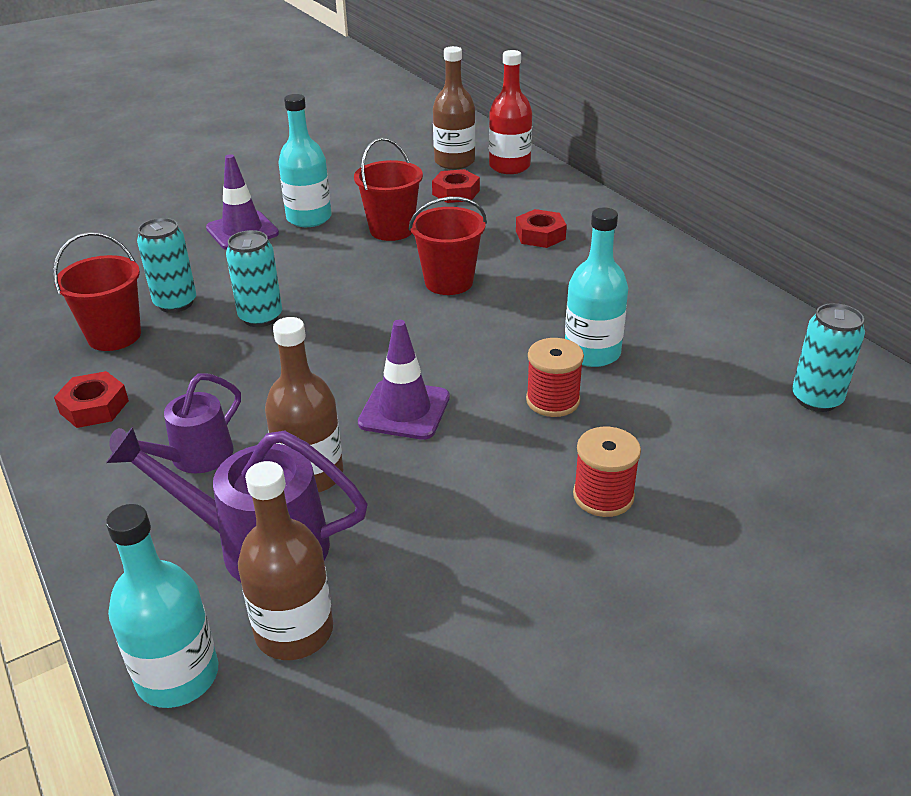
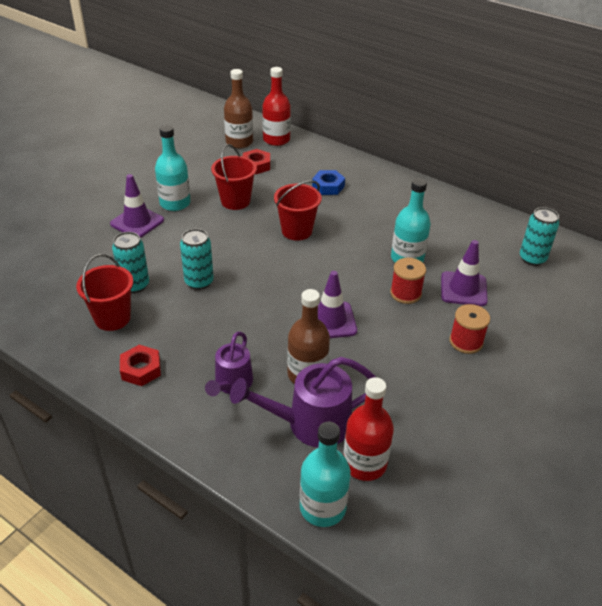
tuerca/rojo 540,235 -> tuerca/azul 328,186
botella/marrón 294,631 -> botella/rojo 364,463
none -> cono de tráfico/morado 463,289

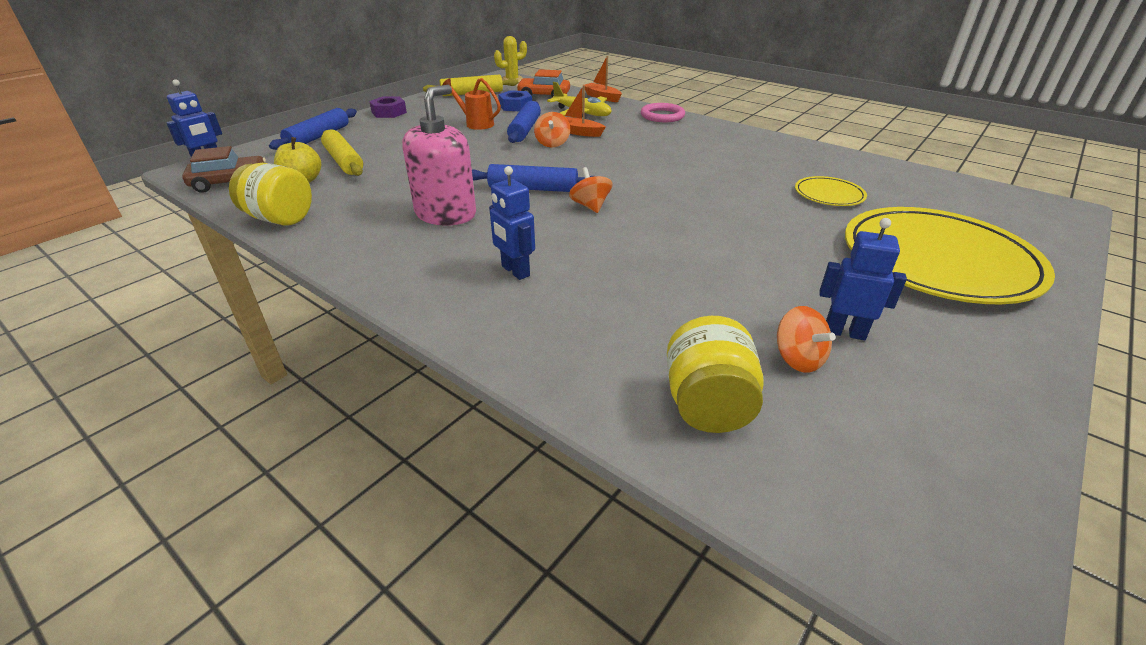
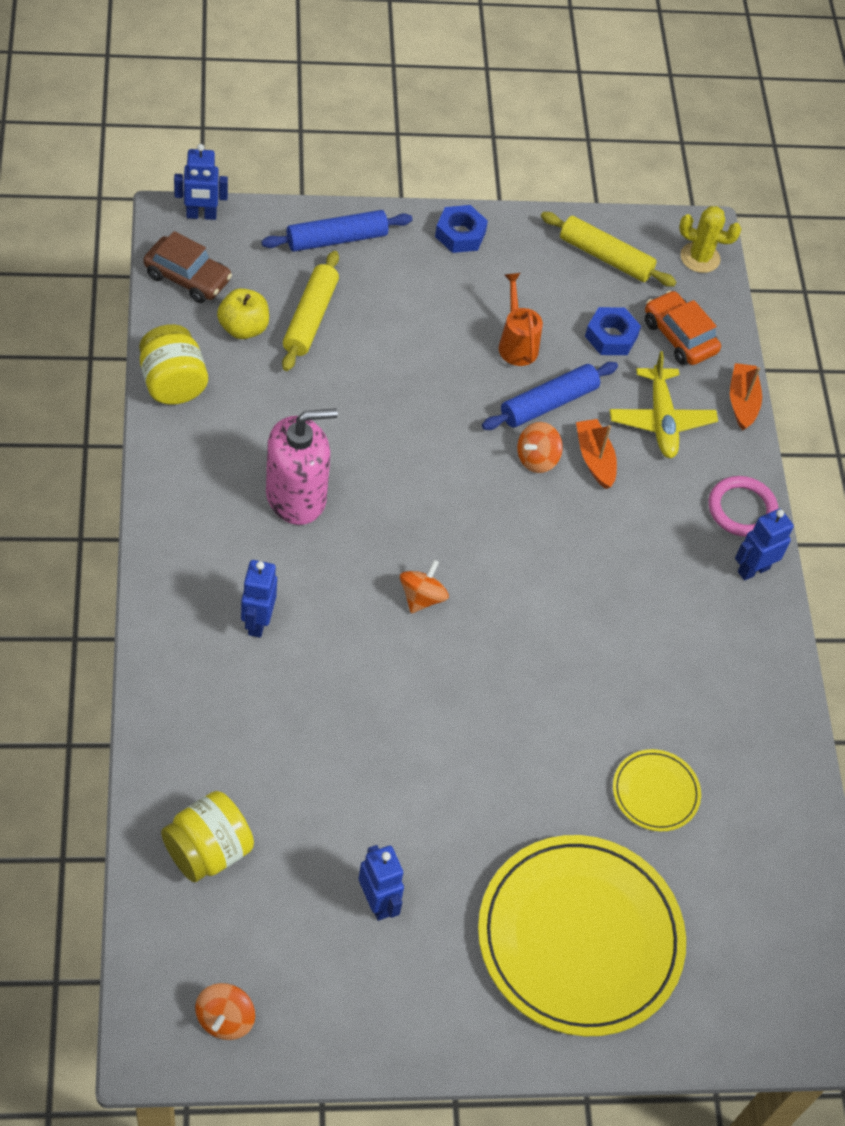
tuerca/morado 389,112 -> tuerca/azul 460,234
rodillo/azul 533,188 -> none
peonza/naranja 798,359 -> peonza/naranja 225,1019, moved
none -> robot/azul 753,569

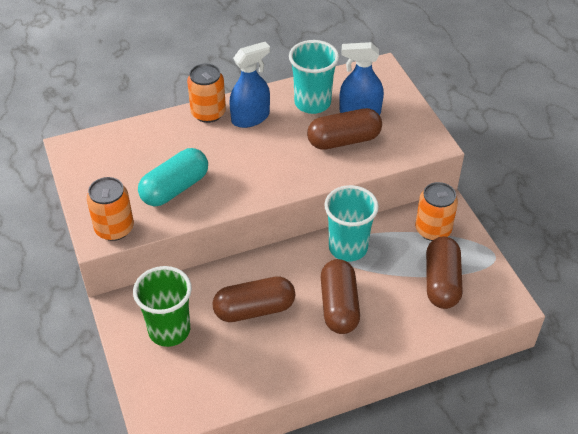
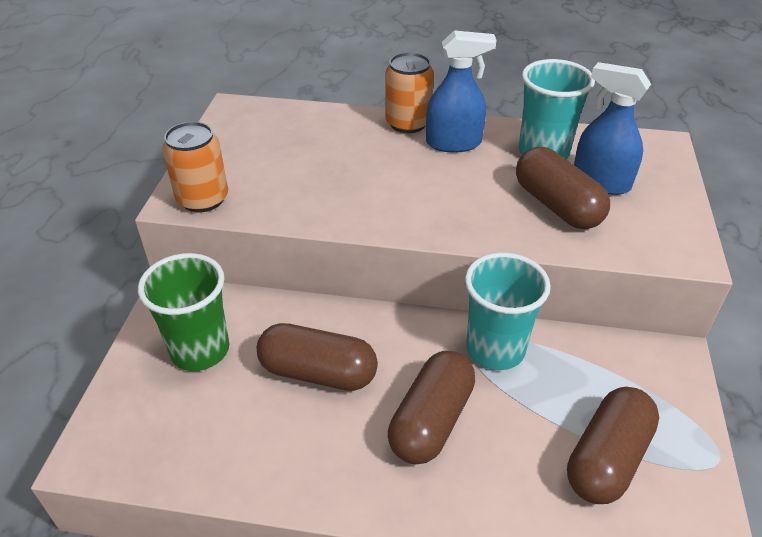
cápsula/marrón 344,140 -> cápsula/marrón 556,206, 45 degrees clockwise
cápsula/turquesa 175,188 -> none
lata/naranja 433,230 -> none

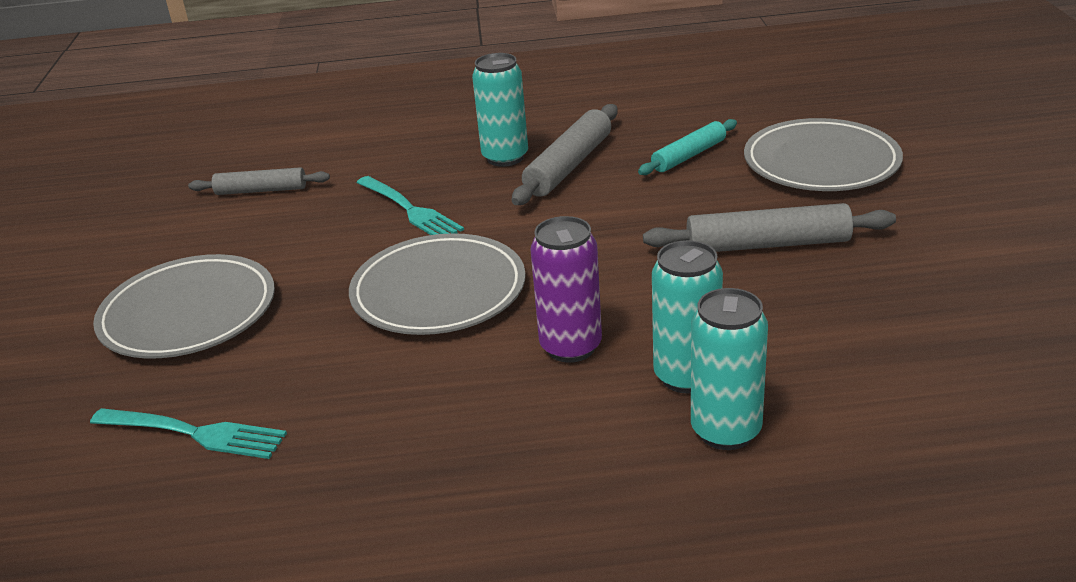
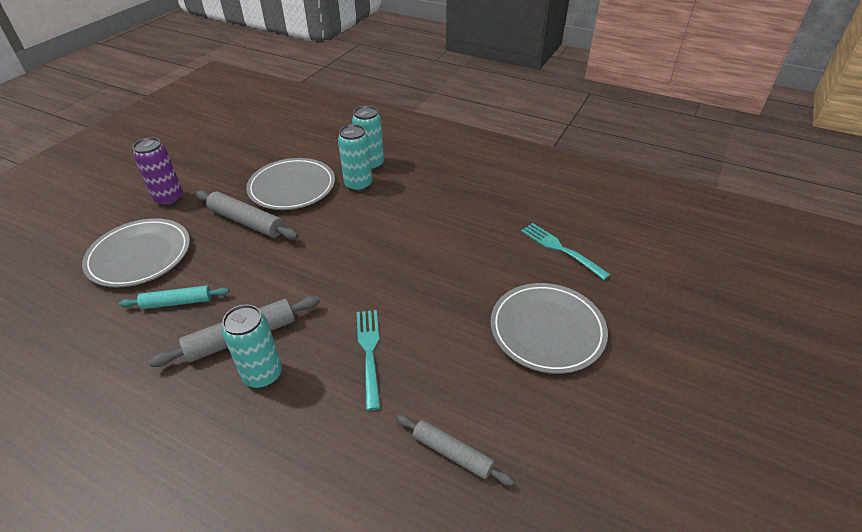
lata/morado 571,347 -> lata/morado 169,199, moved
plato/gris 438,291 -> plato/gris 292,187, moved

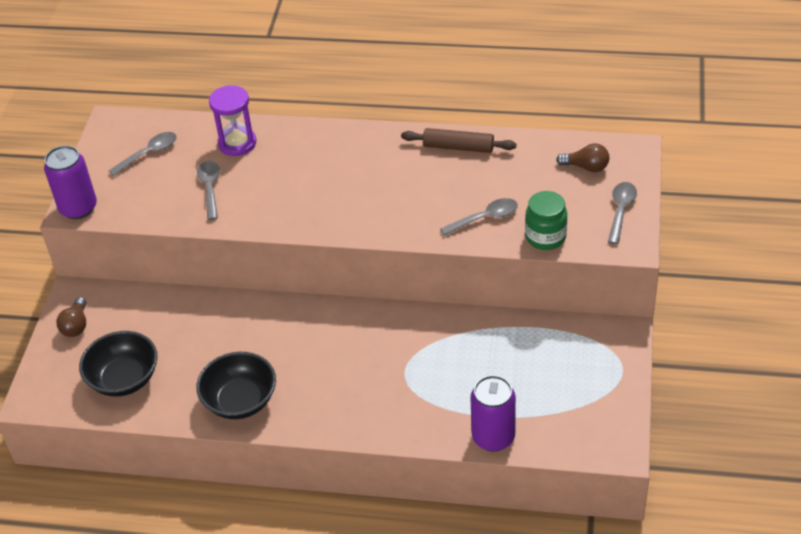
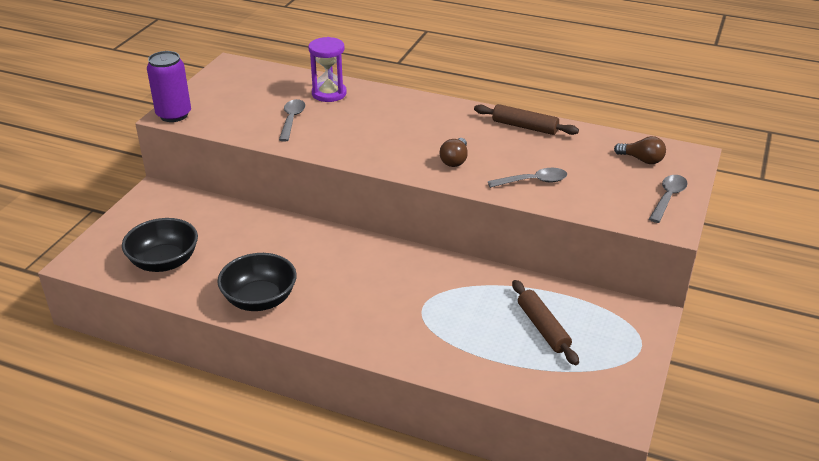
cuchara/gris 149,153 -> none
tarro/verde 545,237 -> none
bombilla/marrón 76,325 -> bombilla/marrón 455,160, moved
lata/morado 493,437 -> none
none -> rodillo/marrón 542,328

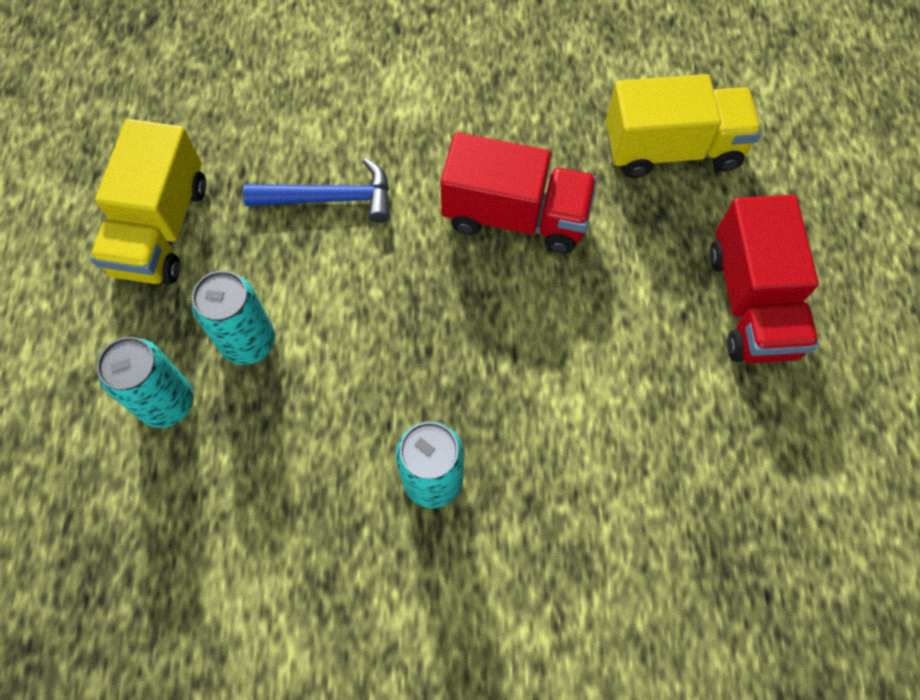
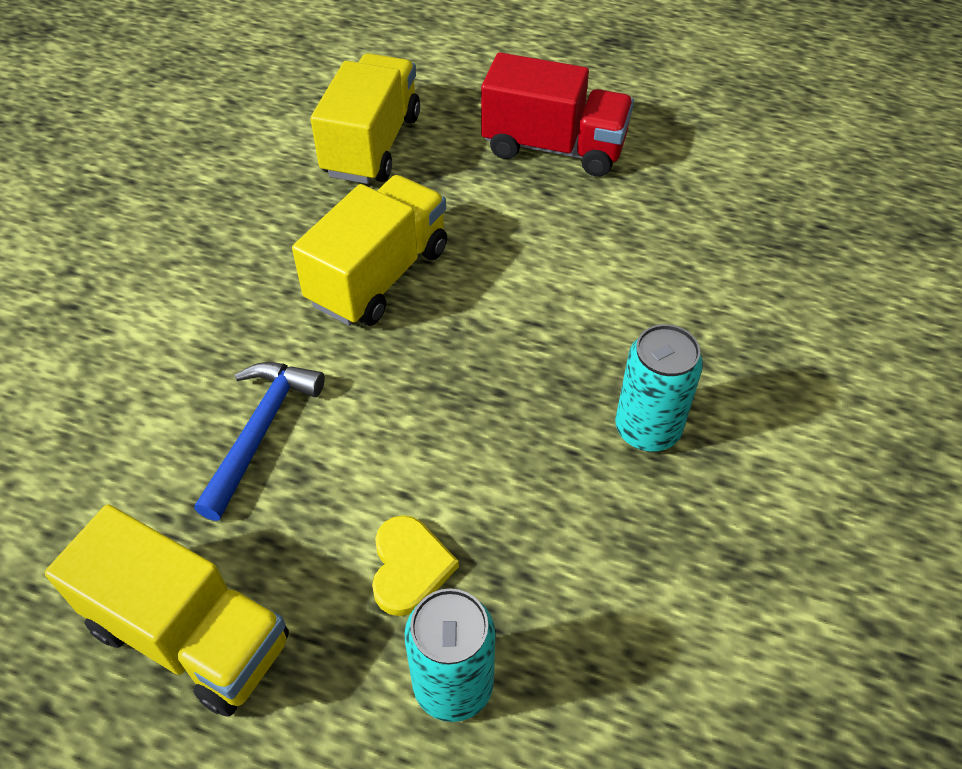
camión/rojo 515,216 -> camión/amarillo 379,276
lata/turquesa 248,341 -> corazón/amarillo 409,567

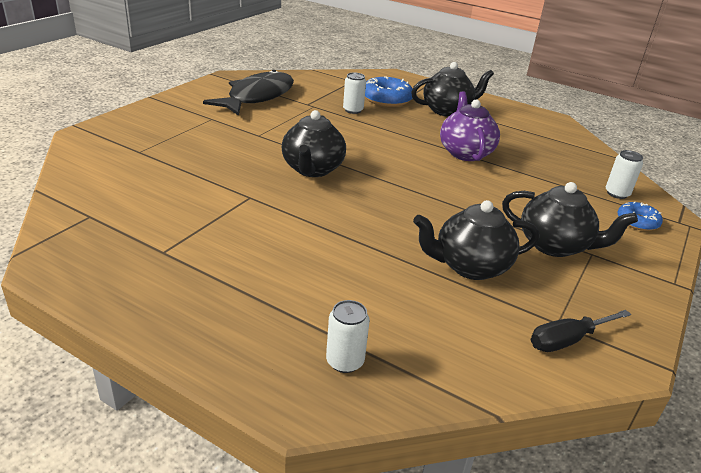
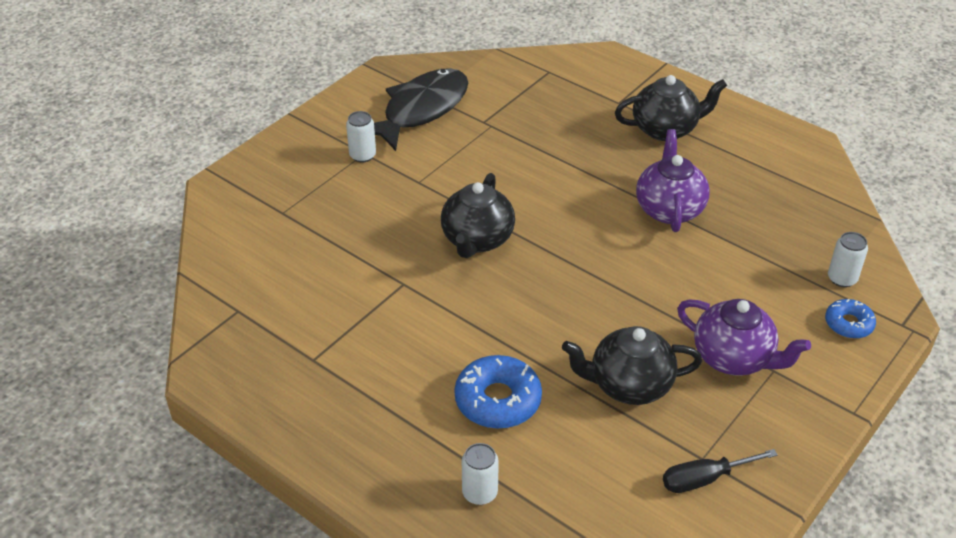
lata/blanco 353,110 -> lata/blanco 362,155, moved
rosquilla/azul 386,99 -> rosquilla/azul 498,400, moved
tetera/negro 555,245 -> tetera/morado 734,358

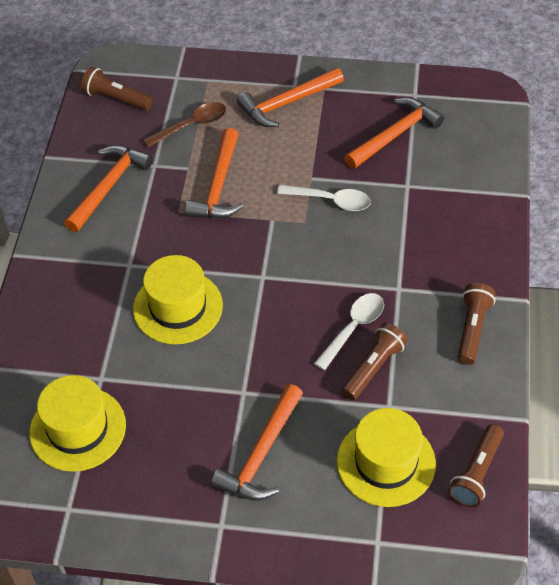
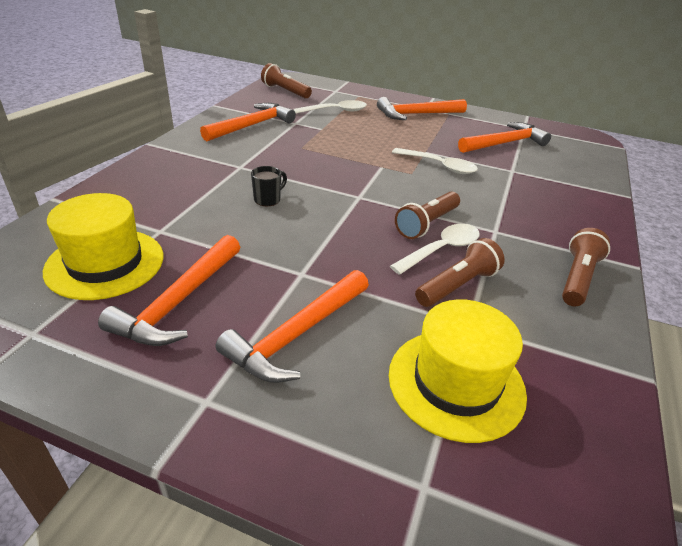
cuchara/marrón 191,125 -> cuchara/blanco 336,111
martillo/naranja 219,186 -> martillo/naranja 179,302, moved
sombrero/amarillo 178,307 -> taza/negro 268,199
lámpara de mano/marrón 476,473 -> lámpara de mano/marrón 427,224, moved

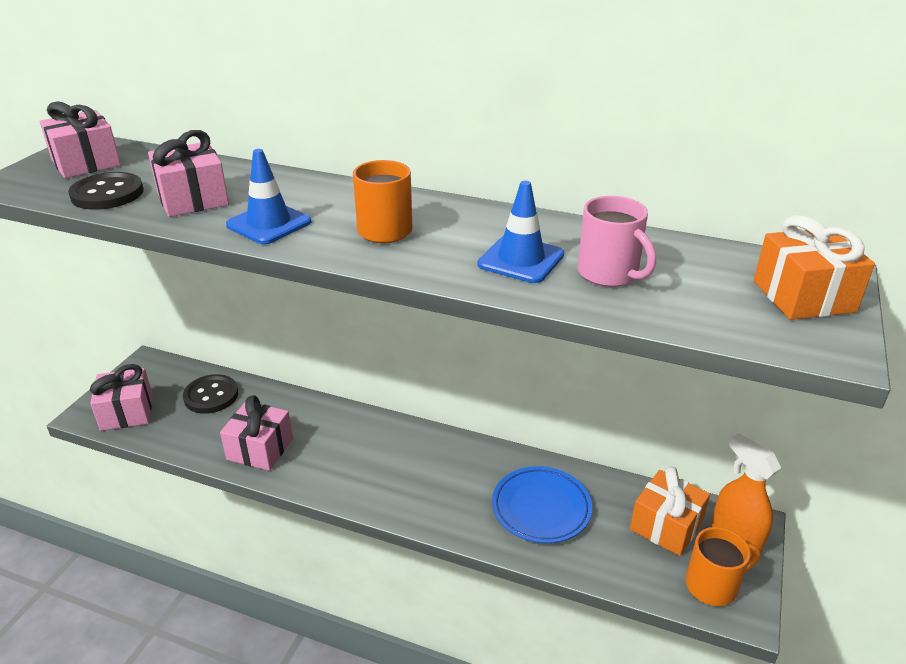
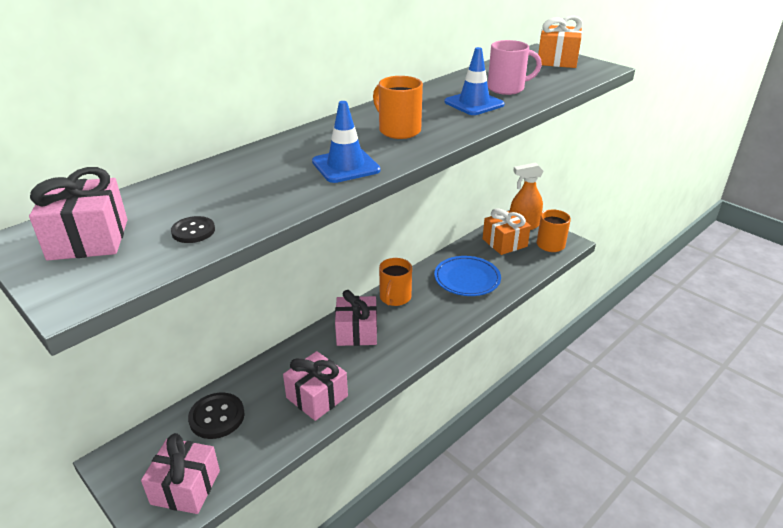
regalo/rosa 193,199 -> regalo/rosa 357,332, moved
botón/negro 107,194 -> botón/negro 193,231, x0.56
none -> taza/naranja 395,298

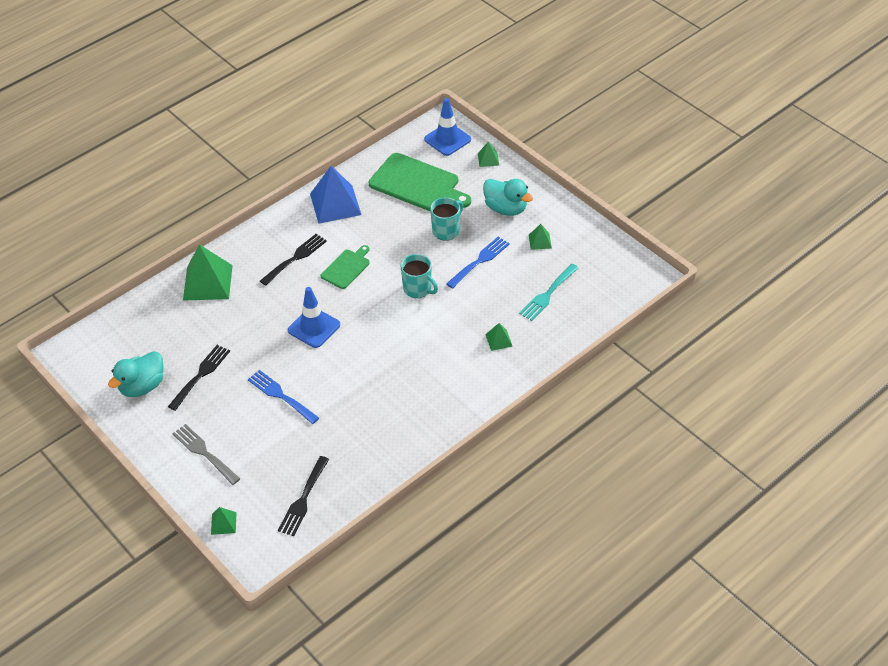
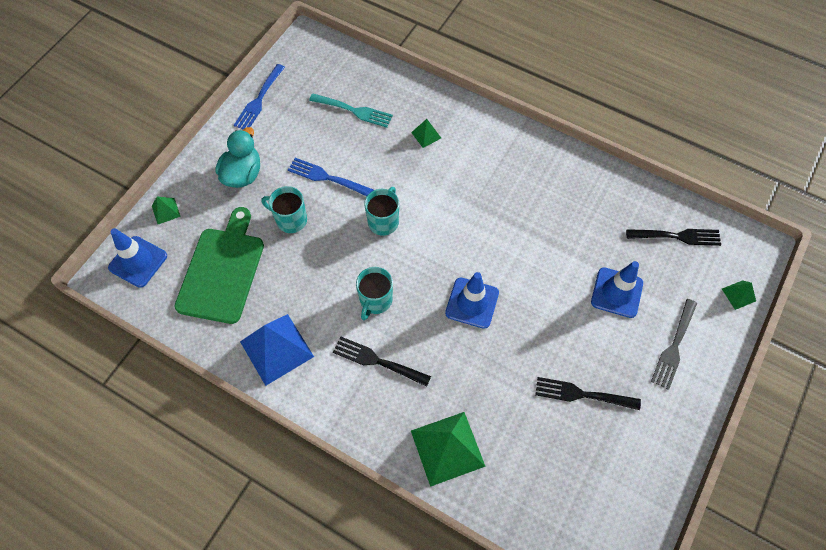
pirámide/verde 540,241 -> none
tabla de cortar/verde 346,268 -> taza/turquesa 375,300
pato/turquesa 142,386 -> none
tenedor/azul 281,396 -> tenedor/azul 259,99, moved
none -> cono de tráfico/azul 616,292

